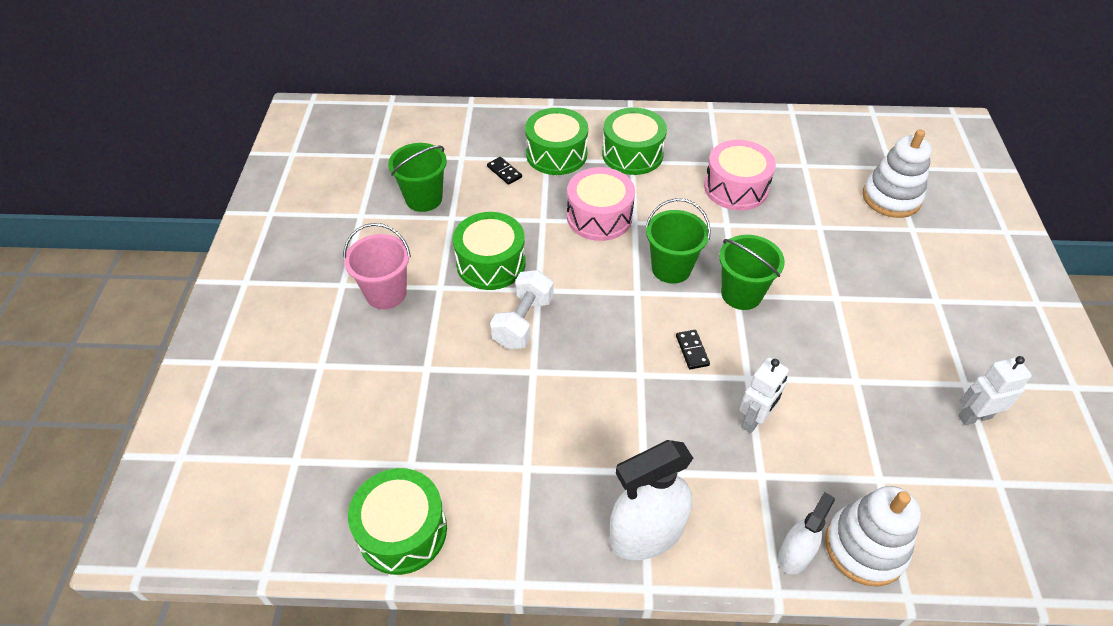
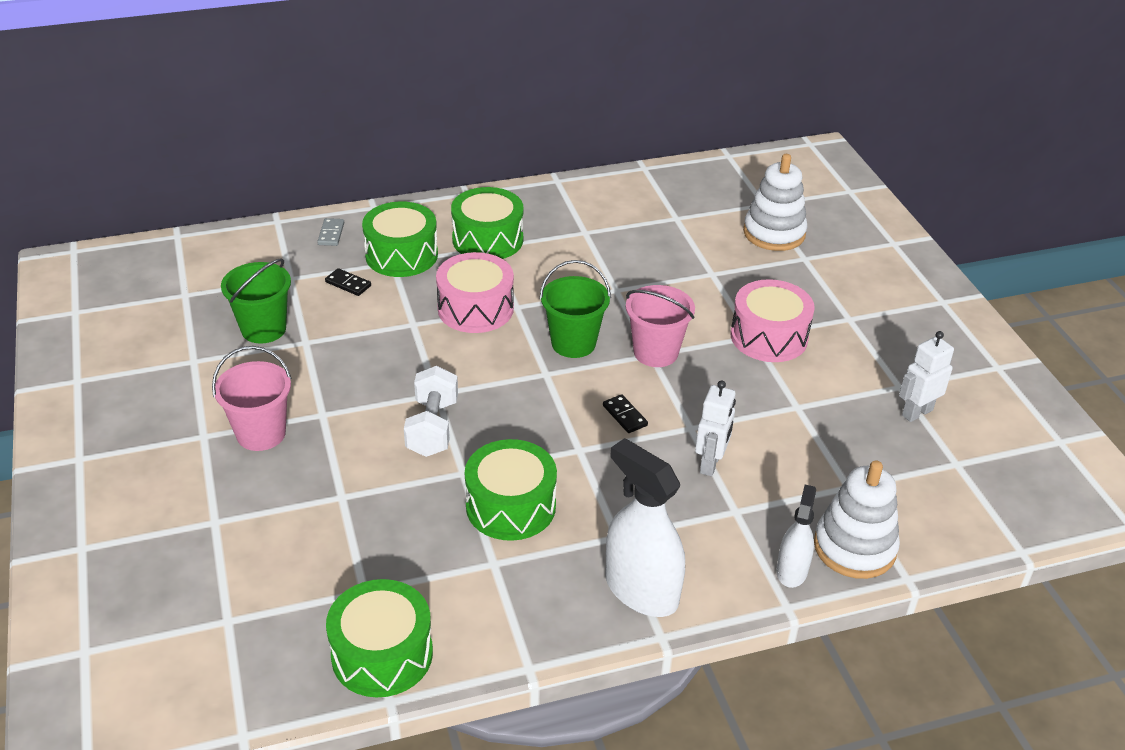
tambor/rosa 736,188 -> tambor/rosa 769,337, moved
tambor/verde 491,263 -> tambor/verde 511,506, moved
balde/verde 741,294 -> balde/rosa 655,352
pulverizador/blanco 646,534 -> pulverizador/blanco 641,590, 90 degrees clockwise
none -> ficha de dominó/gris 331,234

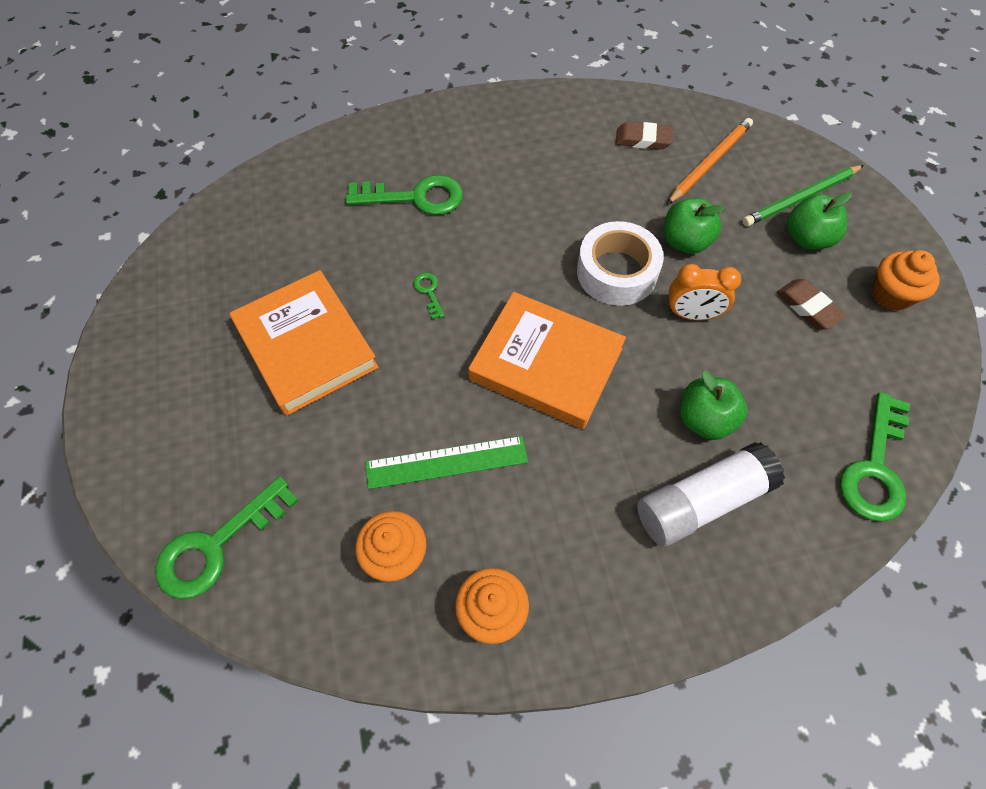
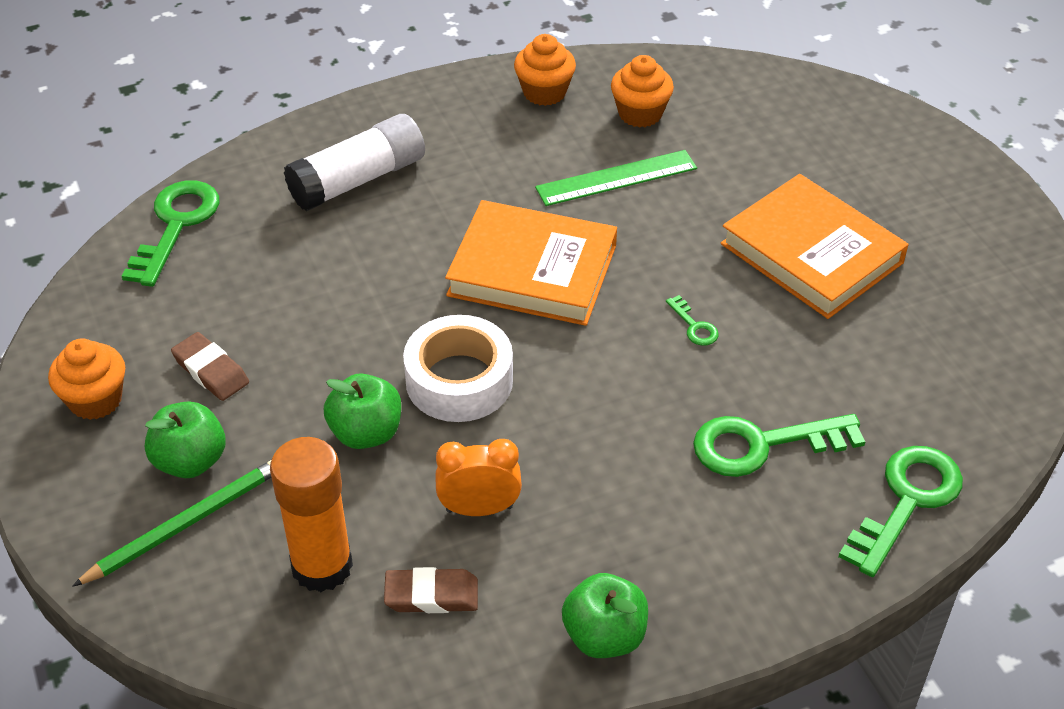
lápiz/naranja 709,163 -> barra de pegamento/naranja 322,566
despertador/naranja 692,315 -> despertador/naranja 479,509, moved
manzana/verde 704,419 -> manzana/verde 604,636, moved
llave/verde 217,545 -> llave/verde 907,501, moved

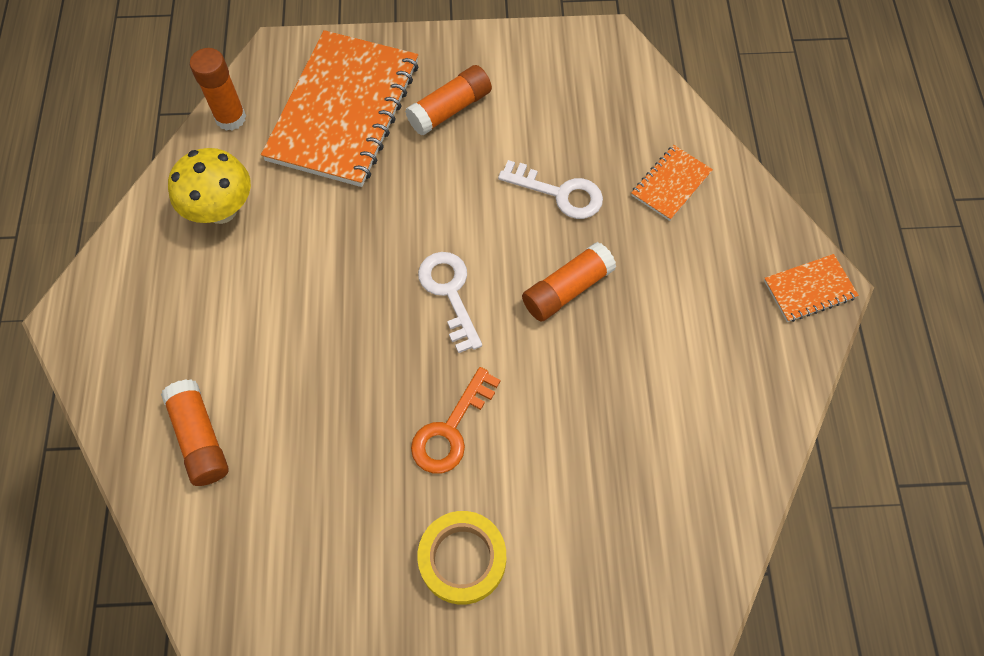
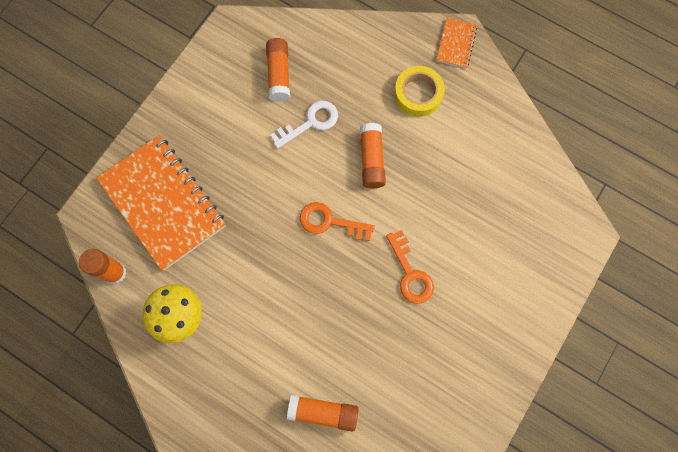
barra de pegamento/naranja 450,109 -> barra de pegamento/naranja 279,74, moved
cuaderno/naranja 670,184 -> none
llave/blanco 449,293 -> llave/naranja 330,222
cinta adhesiva/amarillo 462,559 -> cinta adhesiva/amarillo 418,94, moved

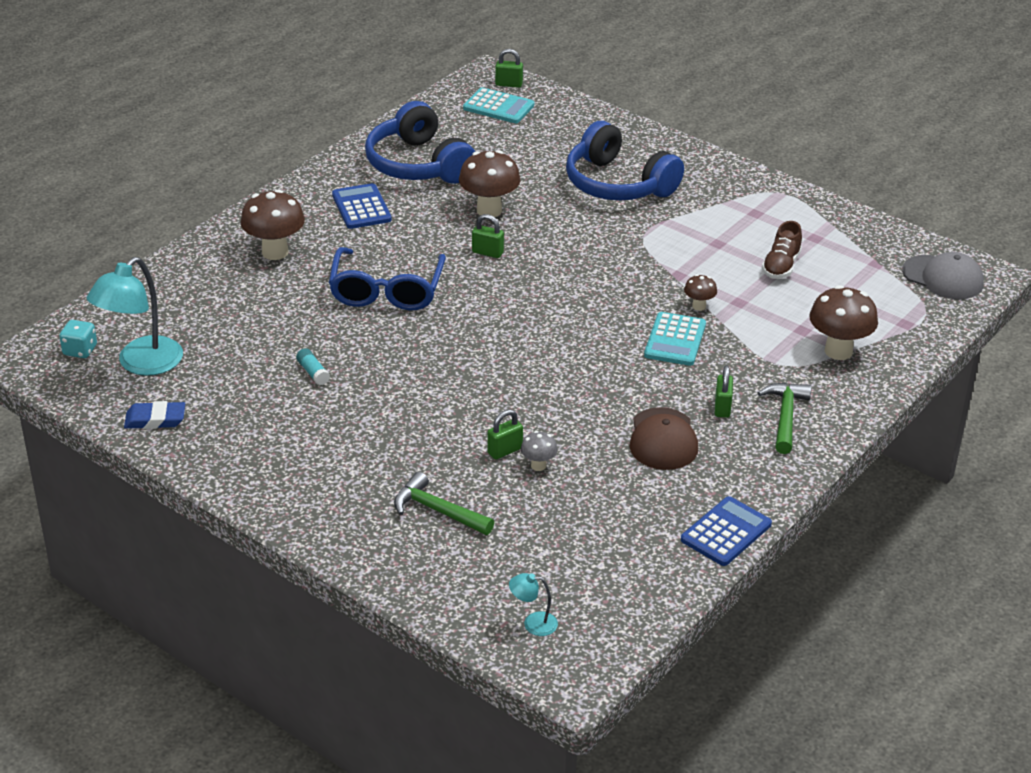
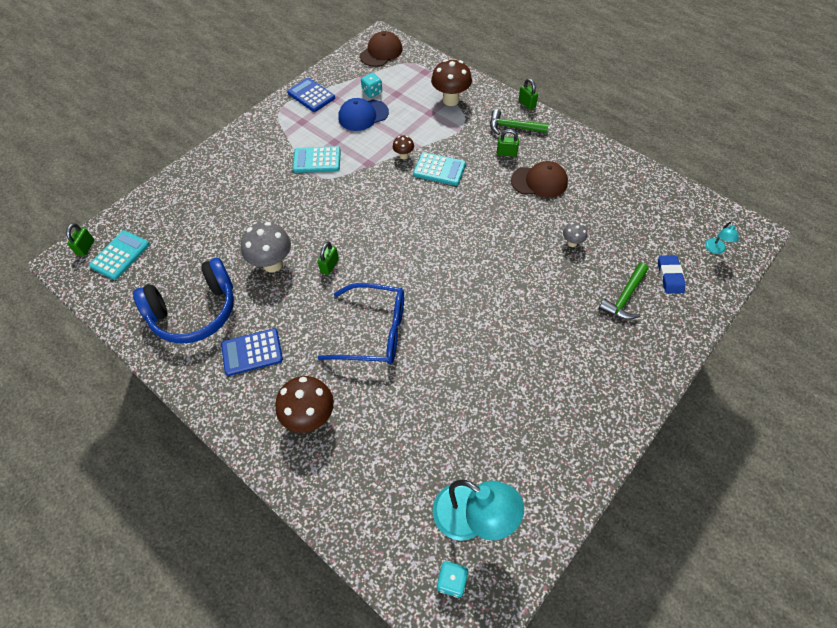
auriculares/azul 618,184 -> none
seta/marrón 489,210 -> seta/gris 272,264
zapato/marrón 781,266 -> gorra/azul 363,115
gorra/gris 943,277 -> gorra/marrón 381,52
barra de pegamento/turquesa 313,373 -> none
goma de borrar/azul 155,419 -> goma de borrar/azul 669,276, moved
candado/verde 505,451 -> candado/verde 527,104, moved
calculadora/azul 726,532 -> calculadora/azul 311,95, moved
none -> dado/turquesa 372,92
none -> calculadora/turquesa 317,160

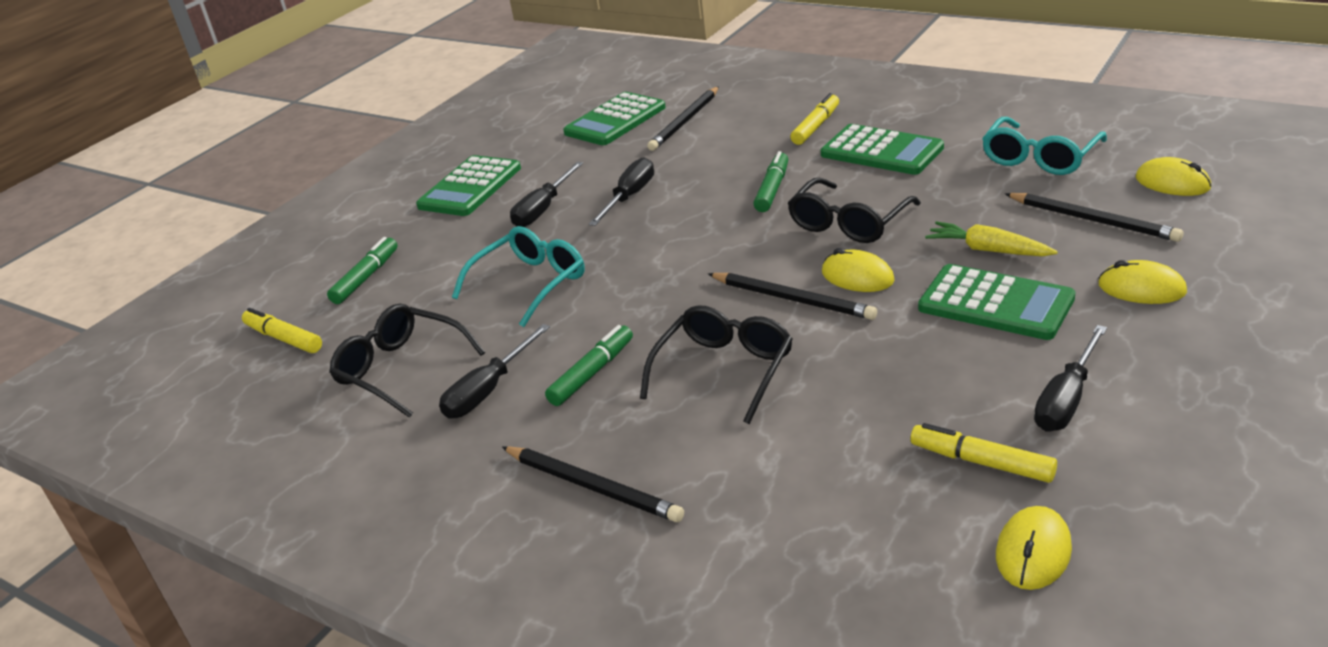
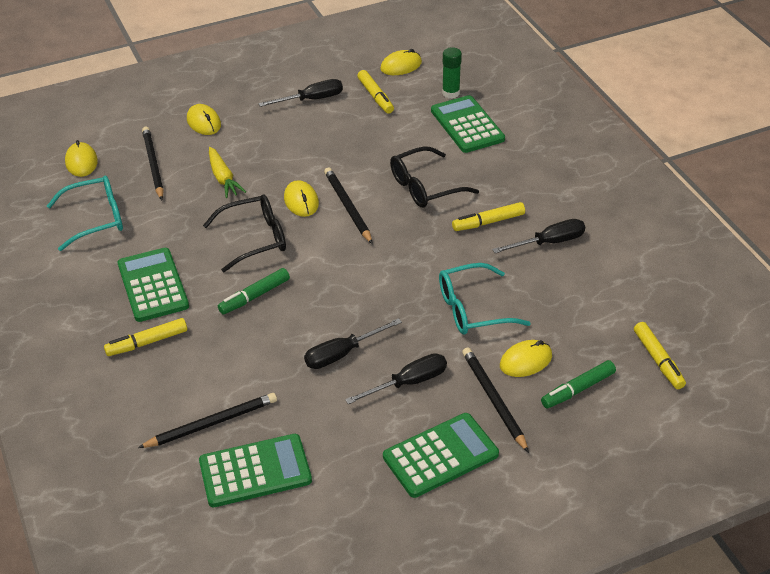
calculadora/verde 995,303 -> calculadora/verde 467,125, moved
gafas/negro 401,369 -> none
rotulador/verde 592,373 -> rotulador/amarillo 488,222
lápiz/negro 593,486 -> lápiz/negro 493,400, moved
none -> barra de pegamento/verde 451,93
none -> ratón/amarillo 525,361

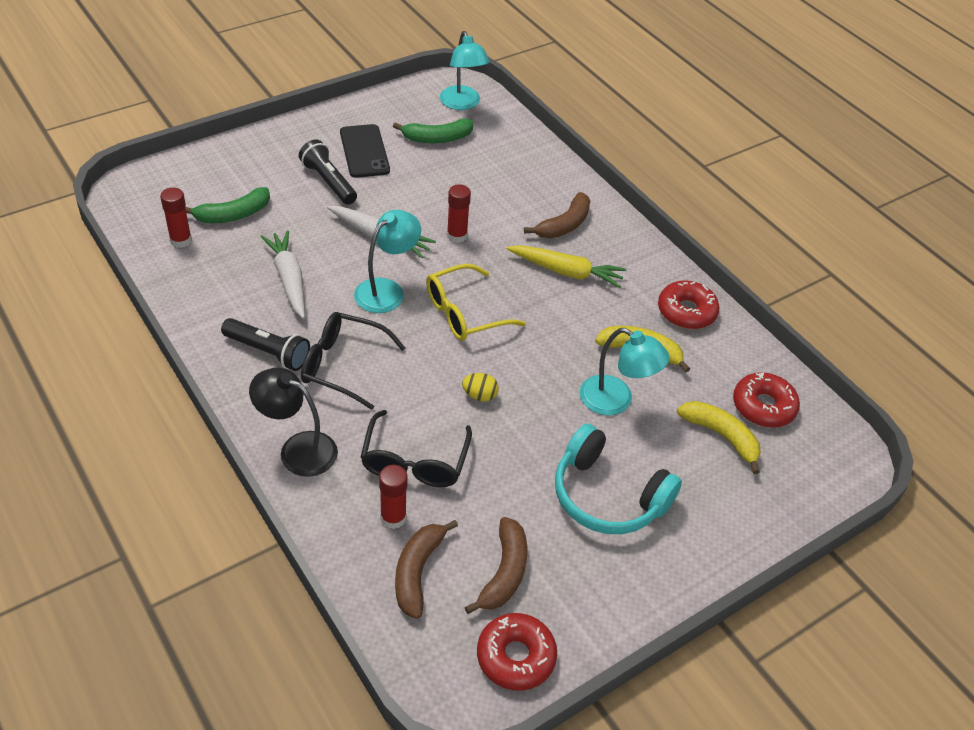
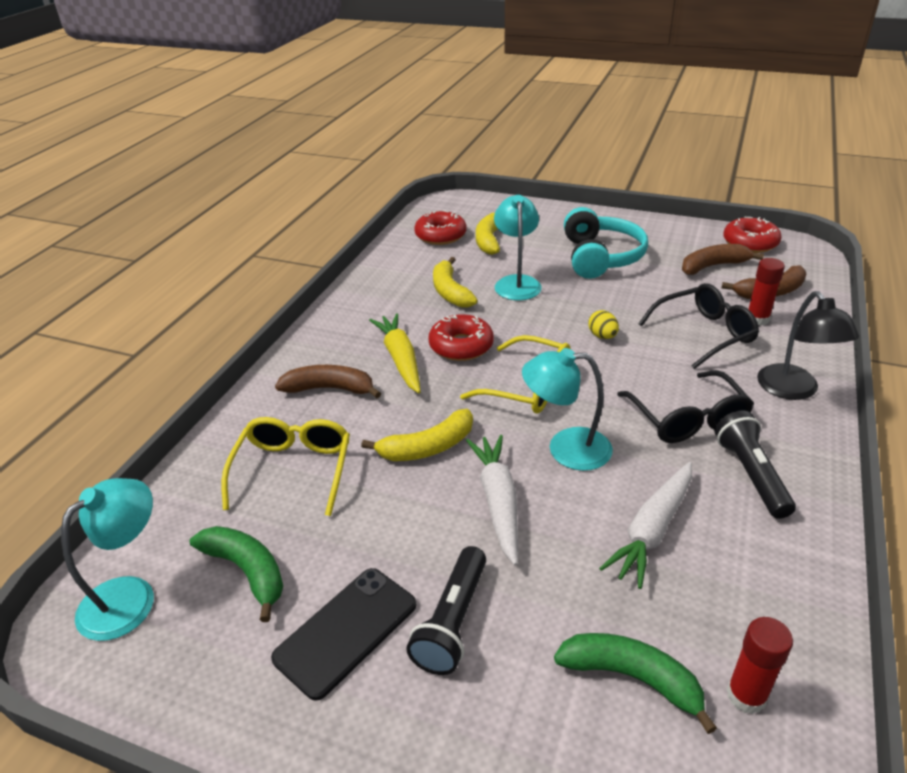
barra de pegamento/rojo 457,236 -> plátano/amarillo 427,447
rosquilla/rojo 686,311 -> rosquilla/rojo 461,346, moved
none -> gafas/amarillo 293,469

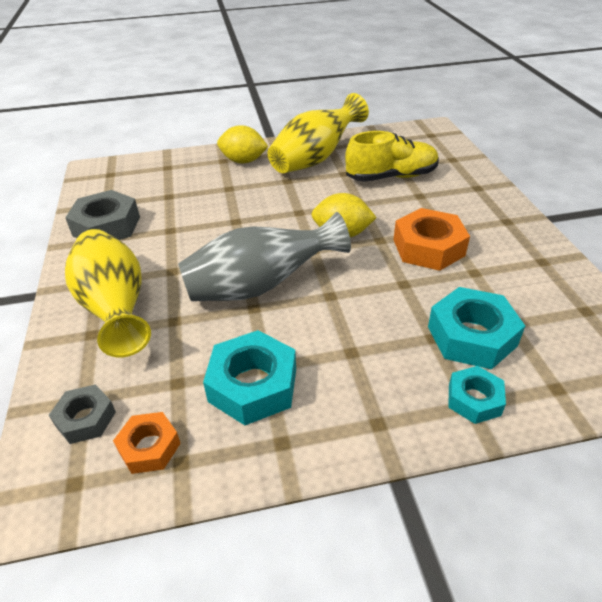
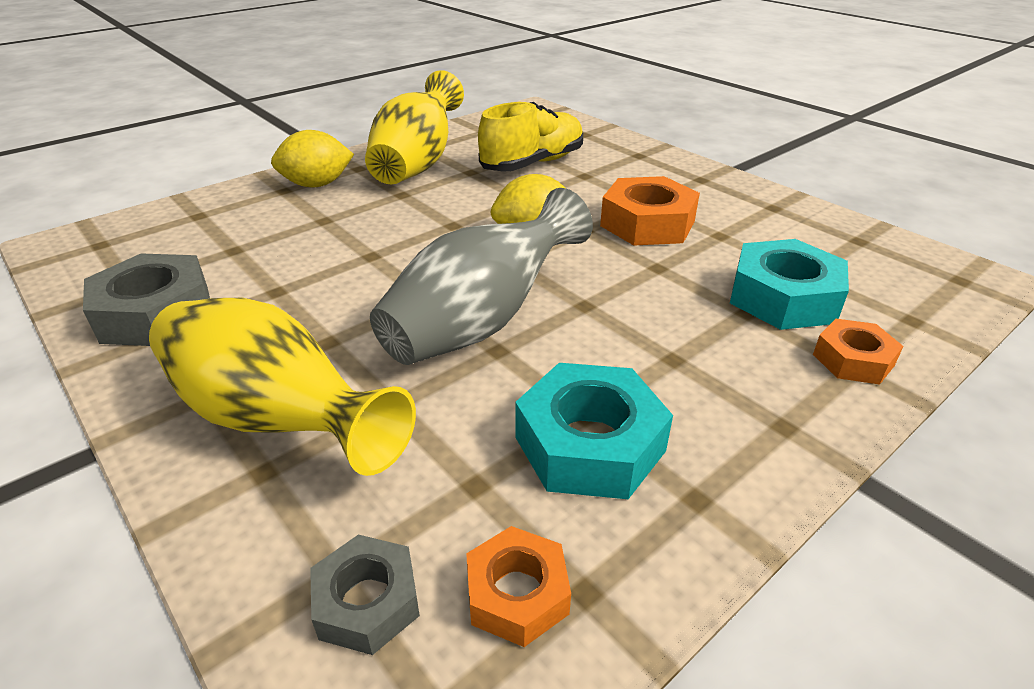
tuerca/turquesa 474,399 -> tuerca/naranja 853,360

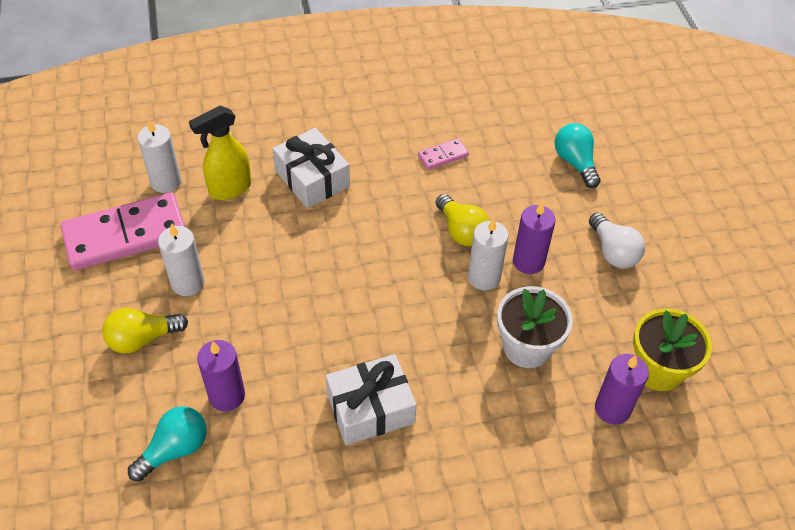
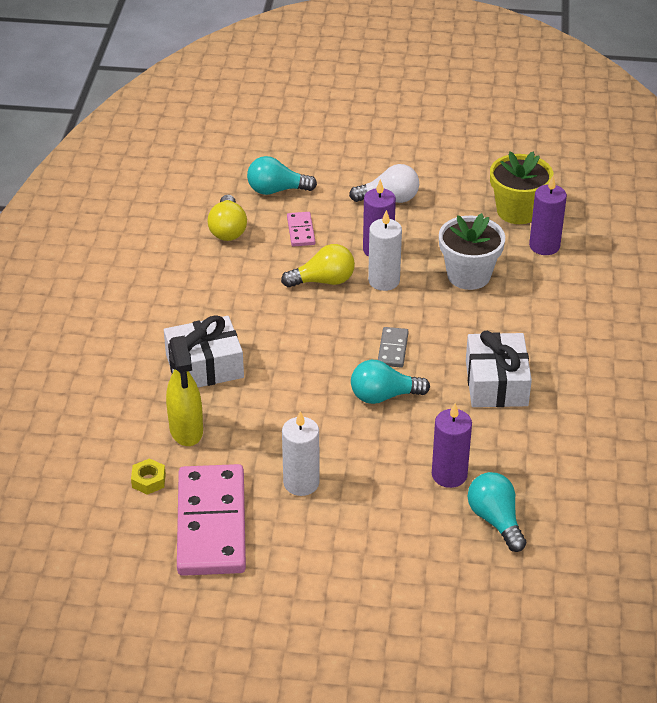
vela/blanco 166,182 -> tuerca/amarillo 148,480
ficha de dominó/rosa 443,156 -> ficha de dominó/rosa 301,231, moved
bombilla/amarillo 142,339 -> bombilla/amarillo 228,229, moved
none -> ficha de dominó/gris 393,349
none -> bombilla/turquesa 384,396

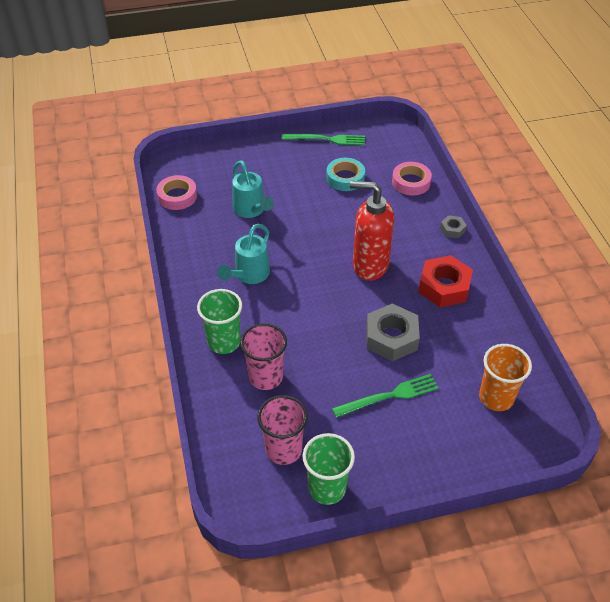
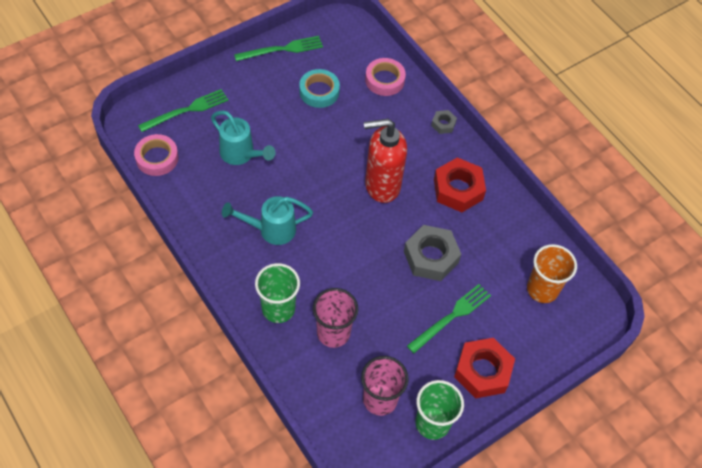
regadera/turquesa 248,275 -> regadera/turquesa 270,230, 75 degrees clockwise
none -> tenedor/verde 186,110
none -> tuerca/rojo 482,371

